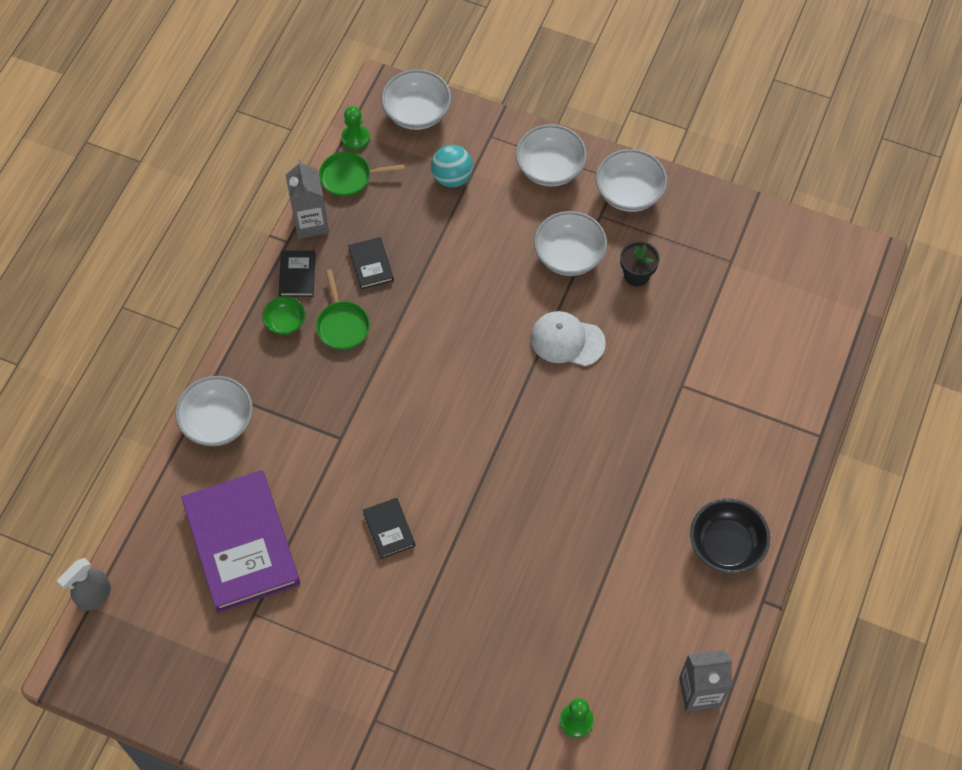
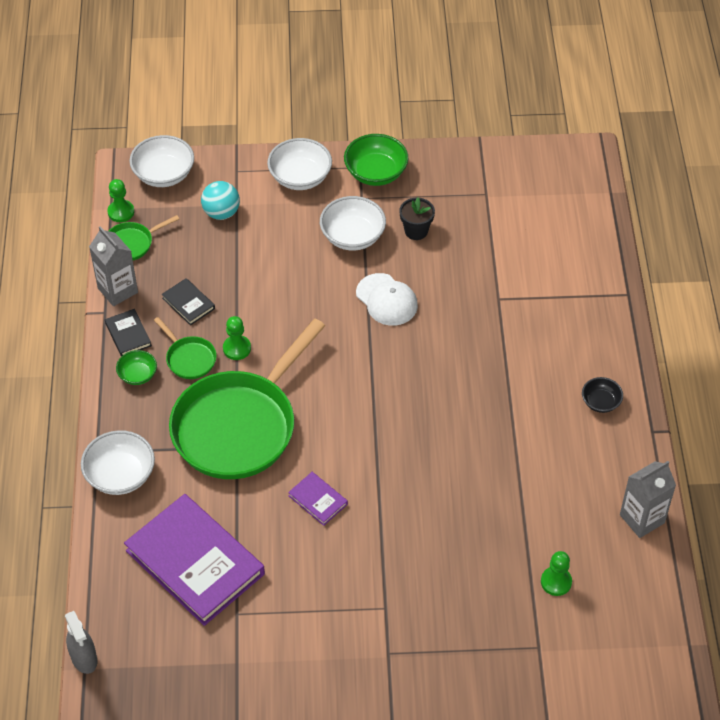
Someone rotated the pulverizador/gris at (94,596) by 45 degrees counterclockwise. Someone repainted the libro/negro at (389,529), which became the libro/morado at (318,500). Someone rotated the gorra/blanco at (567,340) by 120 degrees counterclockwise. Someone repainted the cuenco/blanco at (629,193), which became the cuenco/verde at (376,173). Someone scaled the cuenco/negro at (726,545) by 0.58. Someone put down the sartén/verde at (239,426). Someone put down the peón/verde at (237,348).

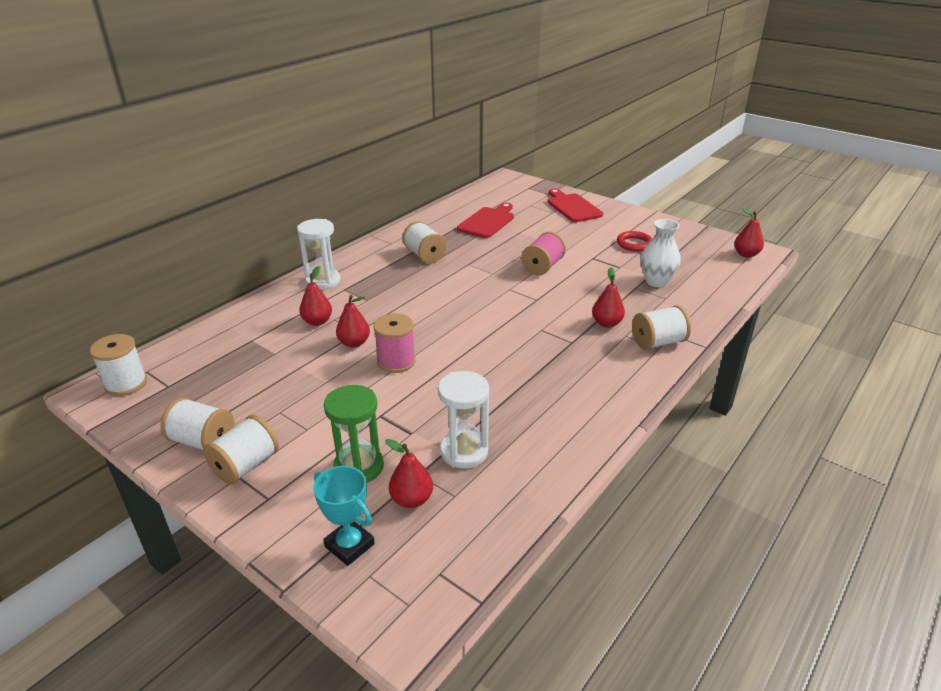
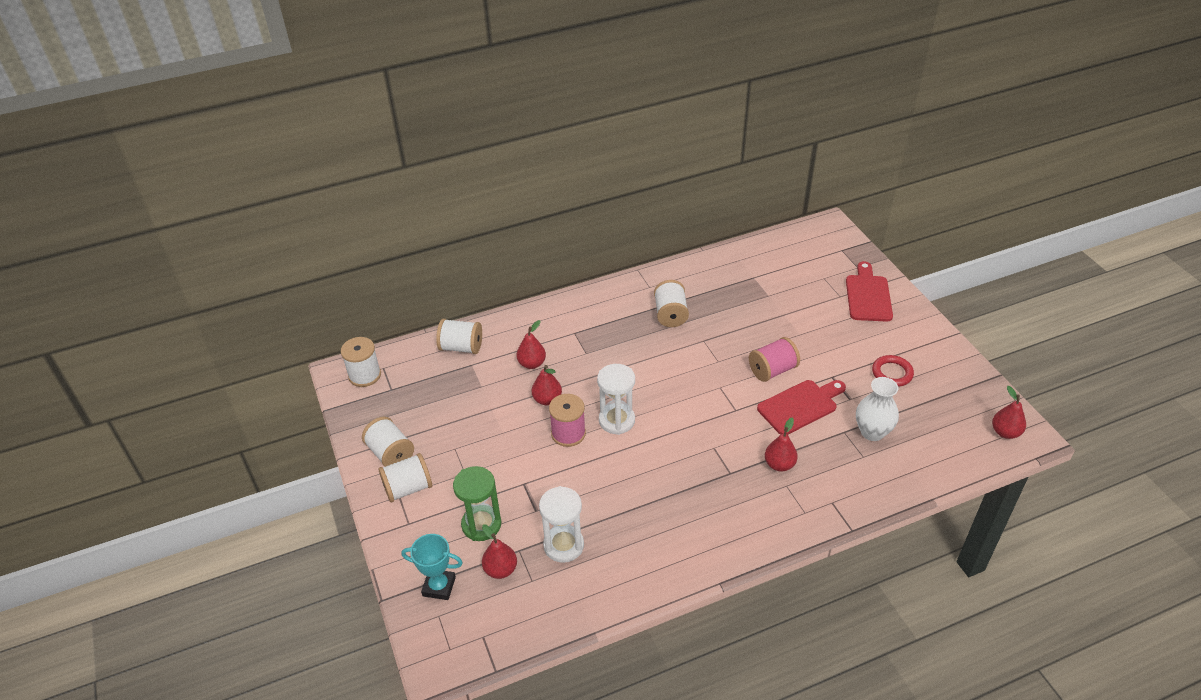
Someone carried the reloj de arena/blanco from (323,281) to (616,420). Someone rotated the trofeo/turquesa at (349,545) by 60 degrees counterclockwise. Someone carried the tabla de cortar/rojo from (488,222) to (800,406). Someone carried the carrete/blanco from (658,342) to (461,347).

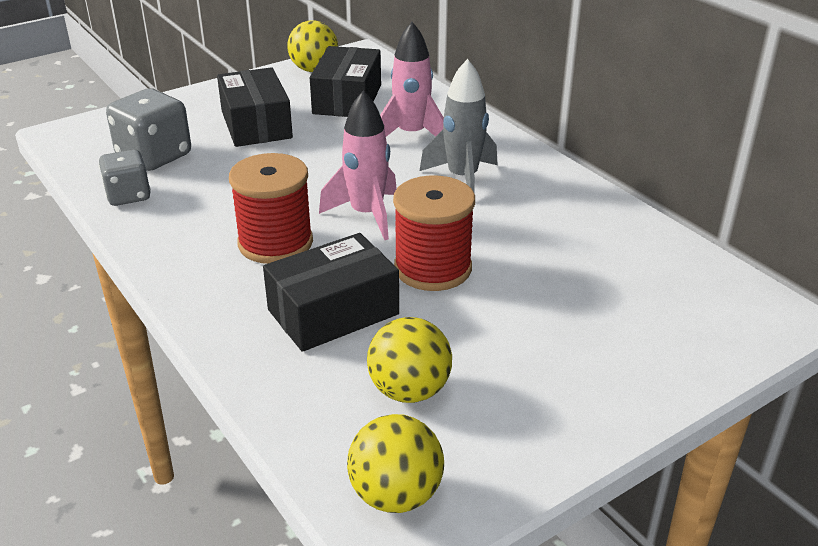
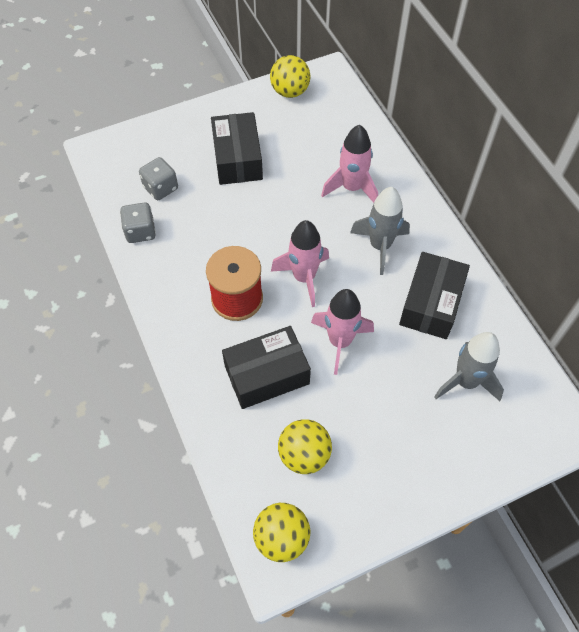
Someone scaled the dado/gris at (154,156) by 0.65. Someone carried the caja/negro from (347,99) to (431,304). Someone swapped the carrete/rojo at (433,268) for the cohete/rosa at (340,342). Someone put down the cohete/gris at (466,381).

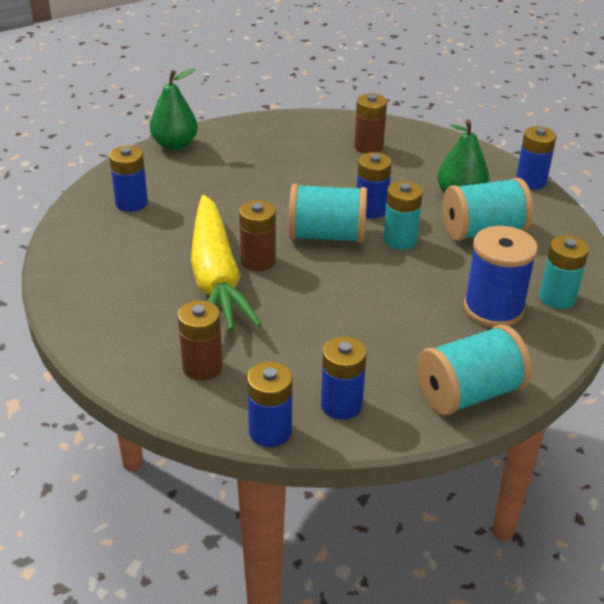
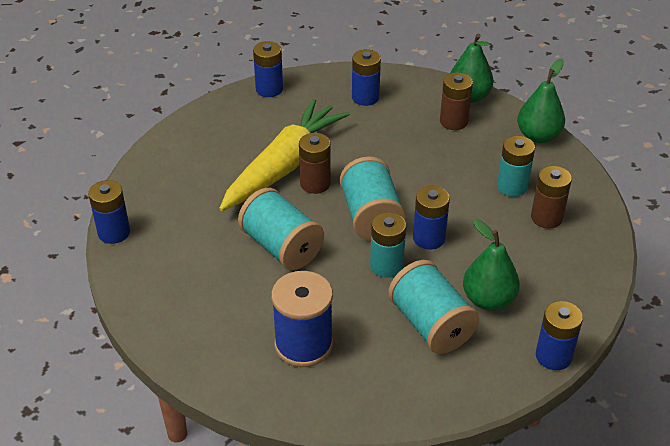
Someone carried the pila/marrón from (202,367) to (453,121). Someone rotated the zanahoria/amarillo at (216,277) by 150 degrees clockwise. Someone carried the pila/azul from (341,405) to (269,89). Someone carried the carrete/turquesa from (469,393) to (281,247). Someone carried the pila/turquesa from (557,298) to (512,187). Someone put down the pera/verde at (538,136).

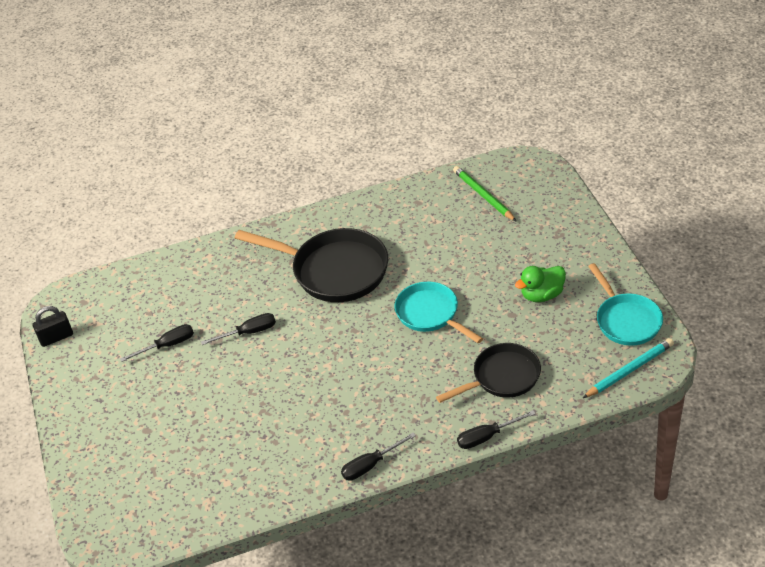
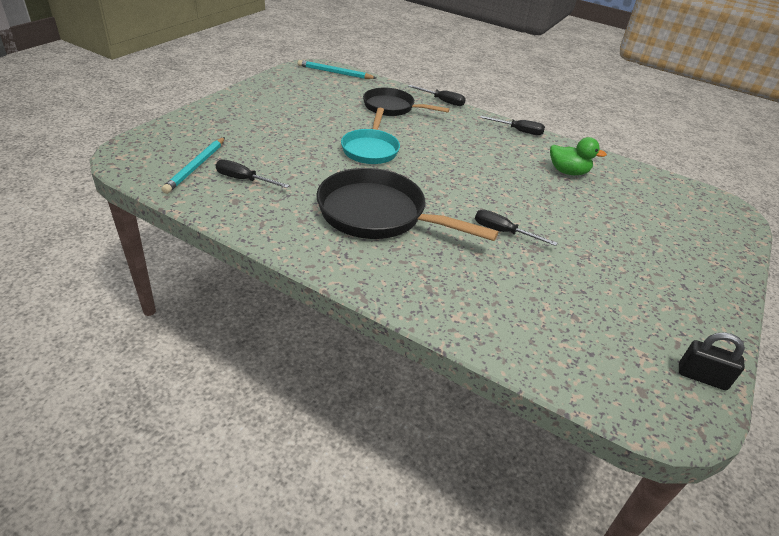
Someone carried the destornillador/negro from (167,345) to (244,180). Someone rotated the sartén/negro at (334,270) by 45 degrees counterclockwise. Someone repainted the lápiz/verde at (483,195), which became the lápiz/turquesa at (196,167). Someone carried the pato/verde from (542,295) to (568,172). Someone took away the sartén/turquesa at (626,320).

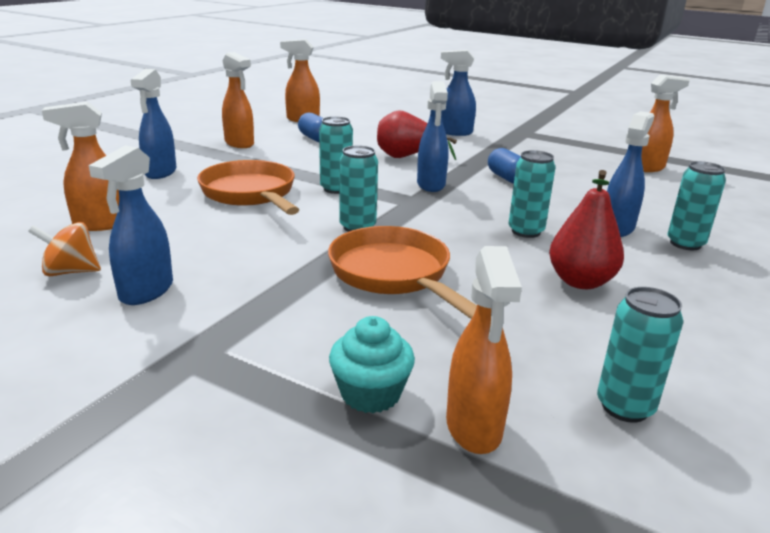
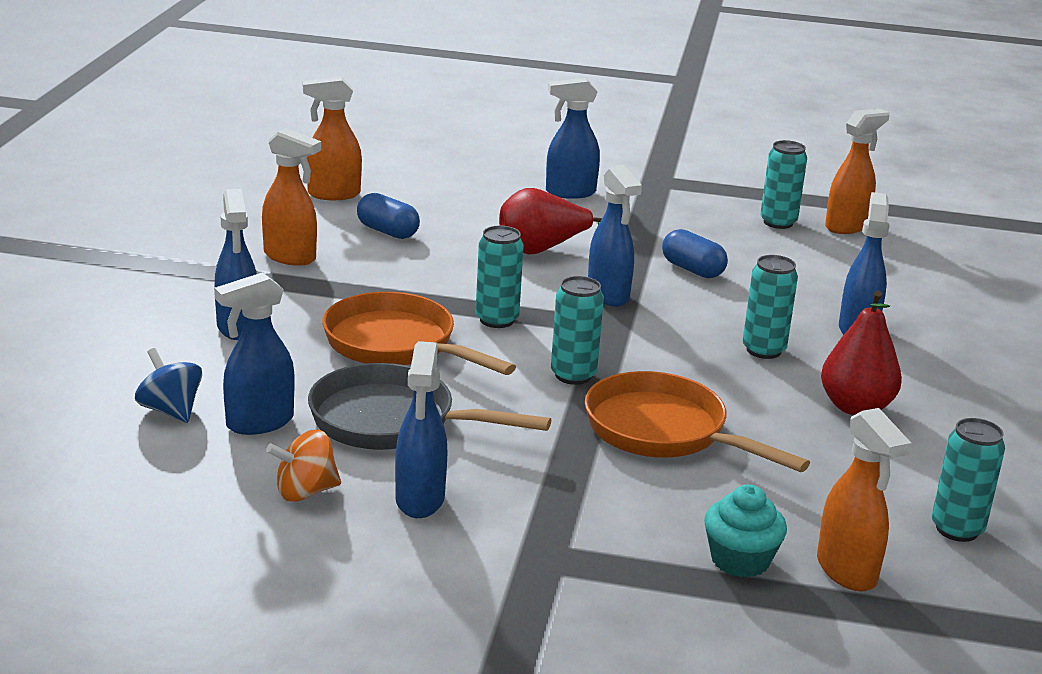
Someone repainted the pulverizador/naranja at (100,224), which became the pulverizador/azul at (259,423). Someone carried the lata/turquesa from (685,244) to (778,222). Someone put down the peonza/azul at (170,410). Someone put down the sartén/gris at (393,422).

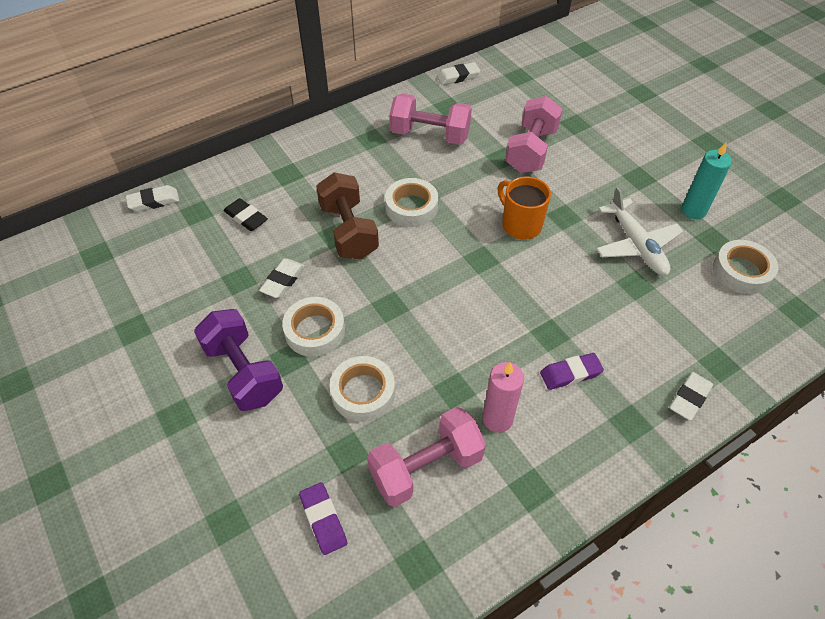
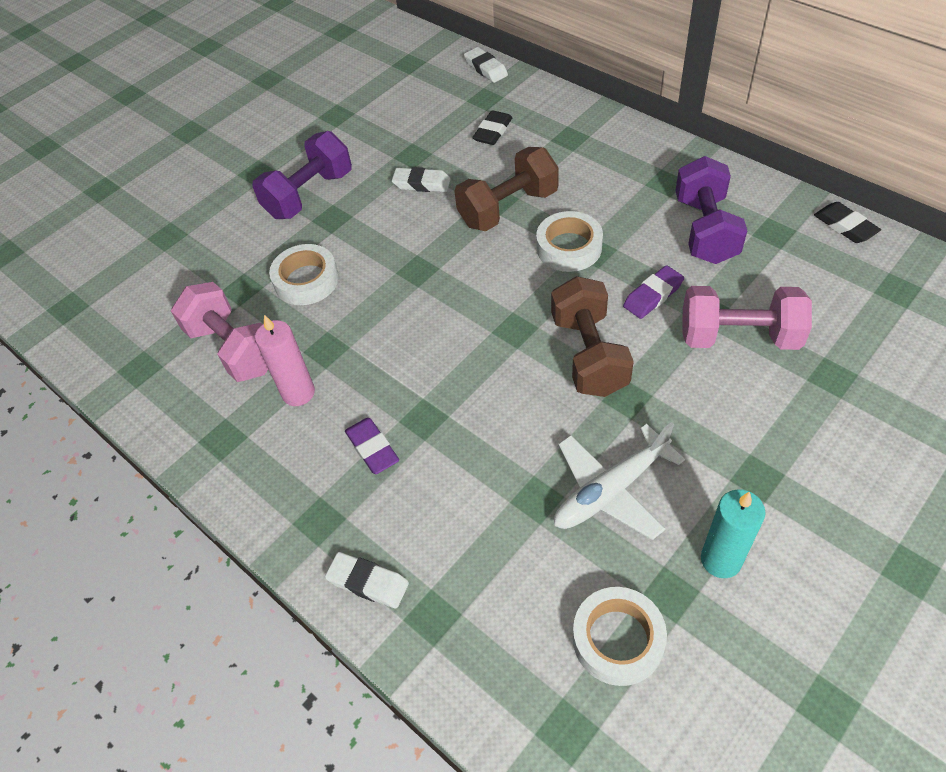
Someone took away the cinta adhesiva/blanco at (315,331). Someone carried the goma de borrar/morado from (323,520) to (653,295). Someone repainted the mancuerna/rosa at (430,135), which became the mancuerna/morado at (705,230). Someone repainted the goma de borrar/blanco at (458,77), which became the goma de borrar/negro at (845,226). Someone swapped the taza/naranja at (520,225) for the mancuerna/marrón at (589,354).

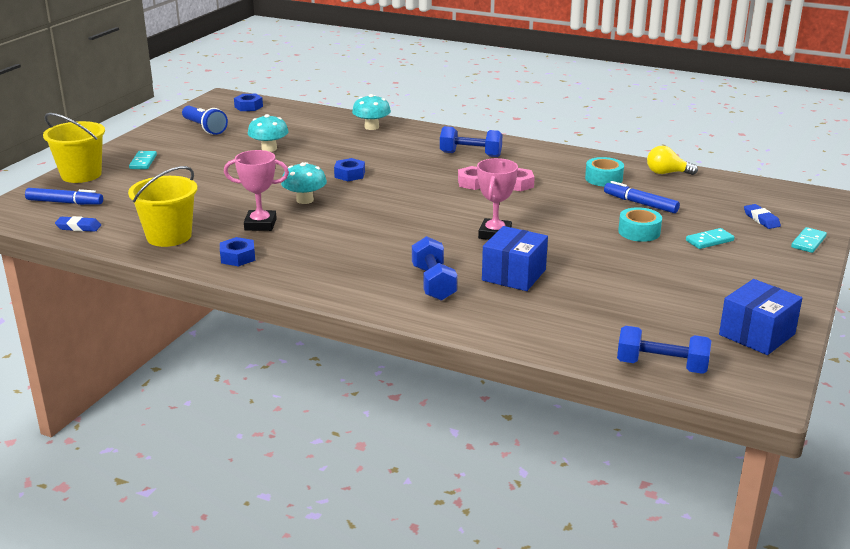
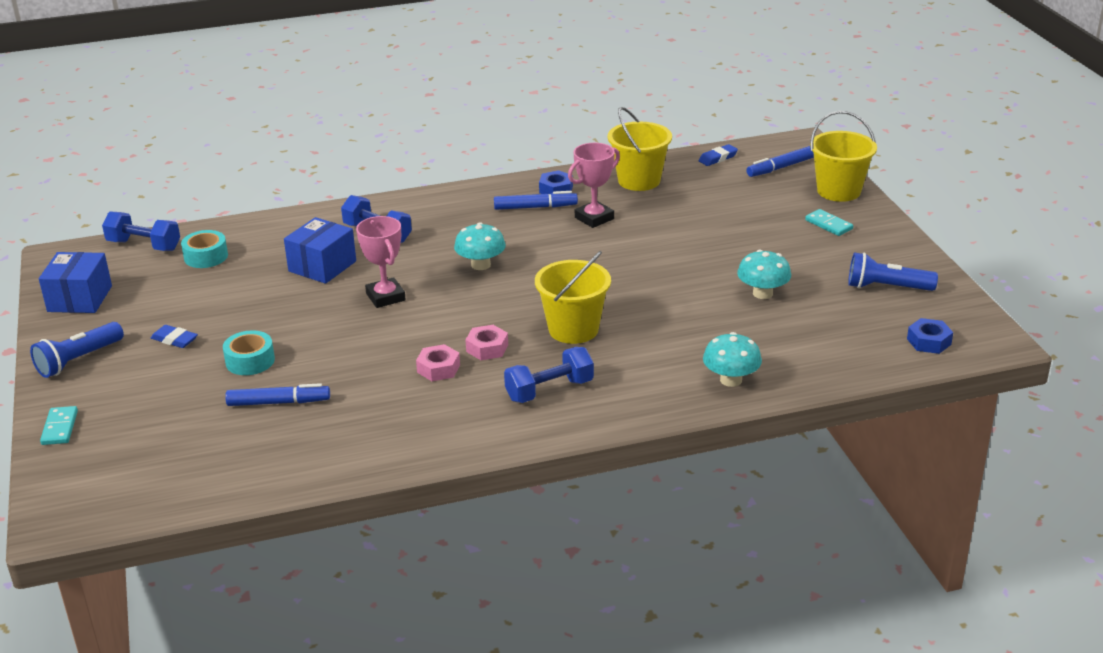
Someone carried the seta/turquesa from (305,200) to (481,265). Someone took away the tuerca/azul at (349,174). Someone rotated the caja/azul at (514,275) by 45 degrees clockwise. Someone carried the cinta adhesiva/turquesa from (603,179) to (206,256). Someone rotated the mancuerna/azul at (661,366) by 45 degrees clockwise. Someone took away the bombilla/amarillo at (667,173). Someone took away the ficha de dominó/turquesa at (709,241). Someone carried the goma de borrar/azul from (761,219) to (174,340). Someone put down the lámpara de mano/azul at (78,360). Someone put down the rotulador/azul at (535,207). Someone put down the balde/amarillo at (573,329).

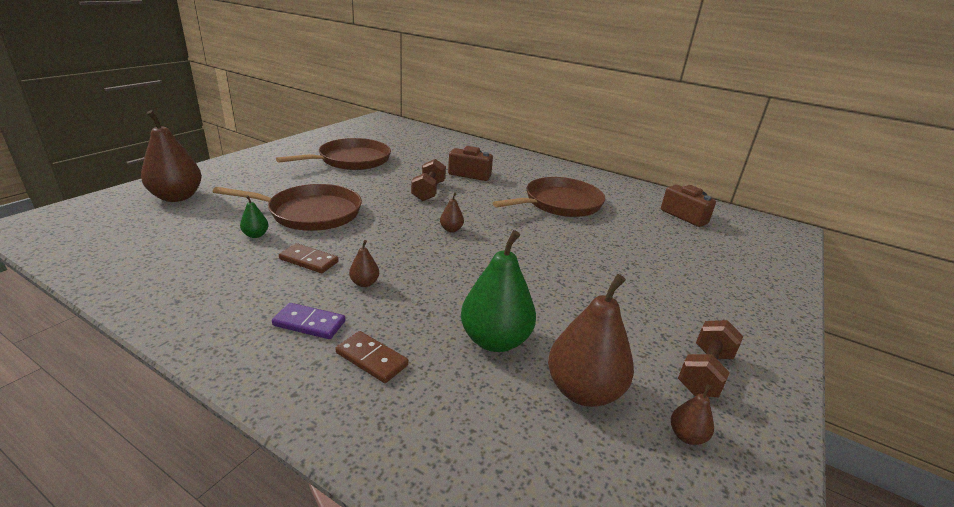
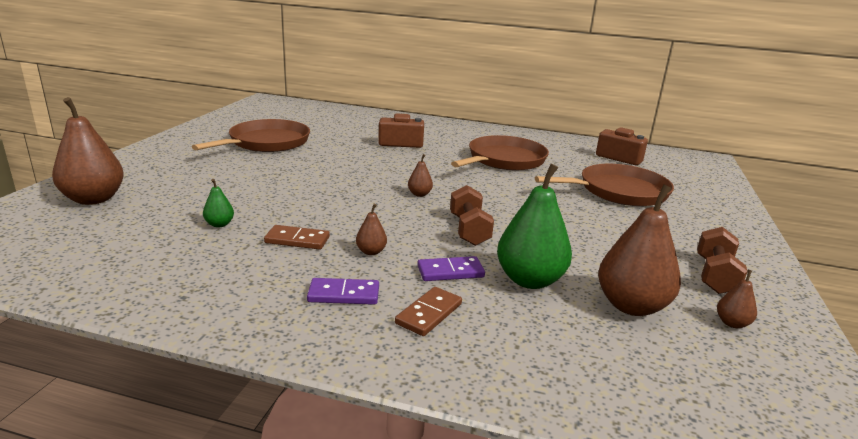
Someone carried the sartén/marrón from (310,213) to (618,191). Someone rotated the ficha de dominó/marrón at (371,359) by 75 degrees counterclockwise. Someone carried the mancuerna/marrón from (428,191) to (469,230). Someone put down the ficha de dominó/morado at (450,271).

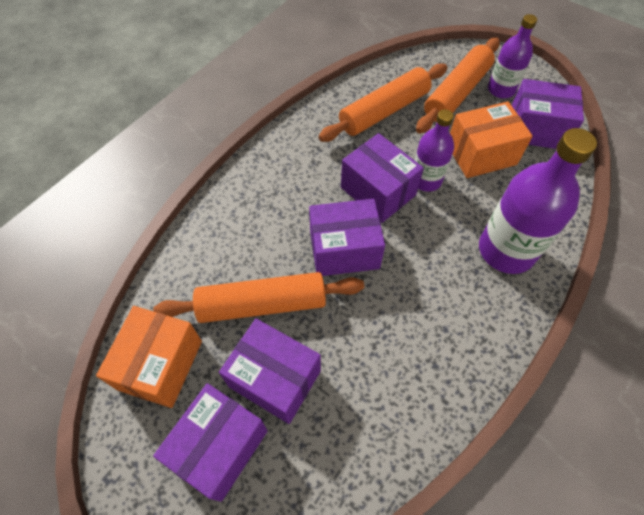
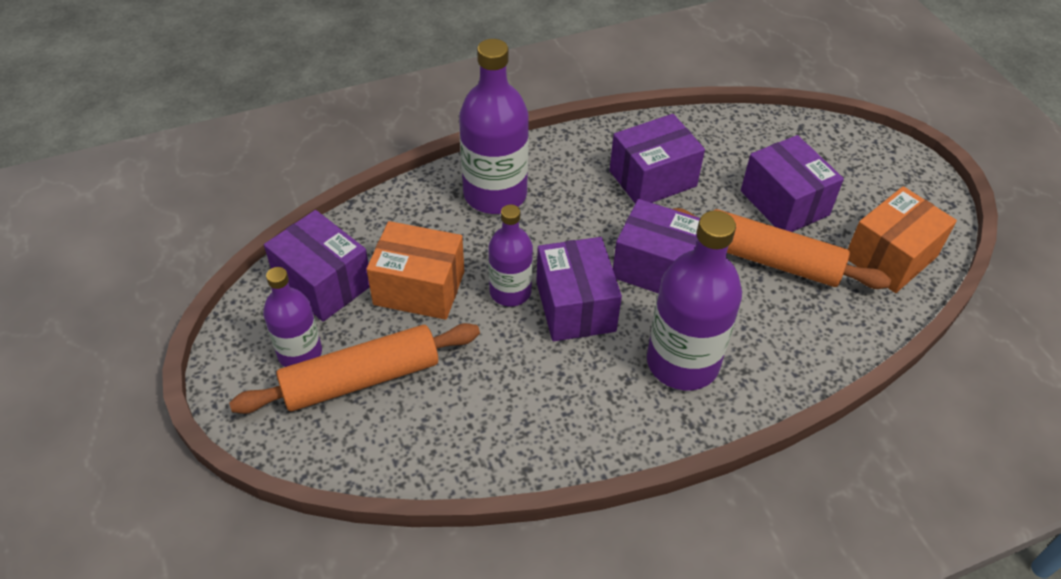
Someone carried the caja/morado from (219,446) to (652,178). Someone took away the rodillo/naranja at (384,111). Someone put down the botella/morado at (682,362).

